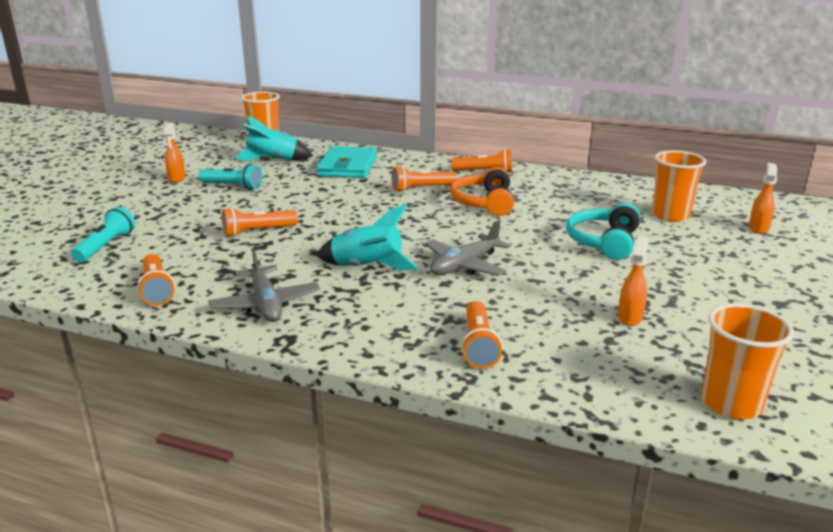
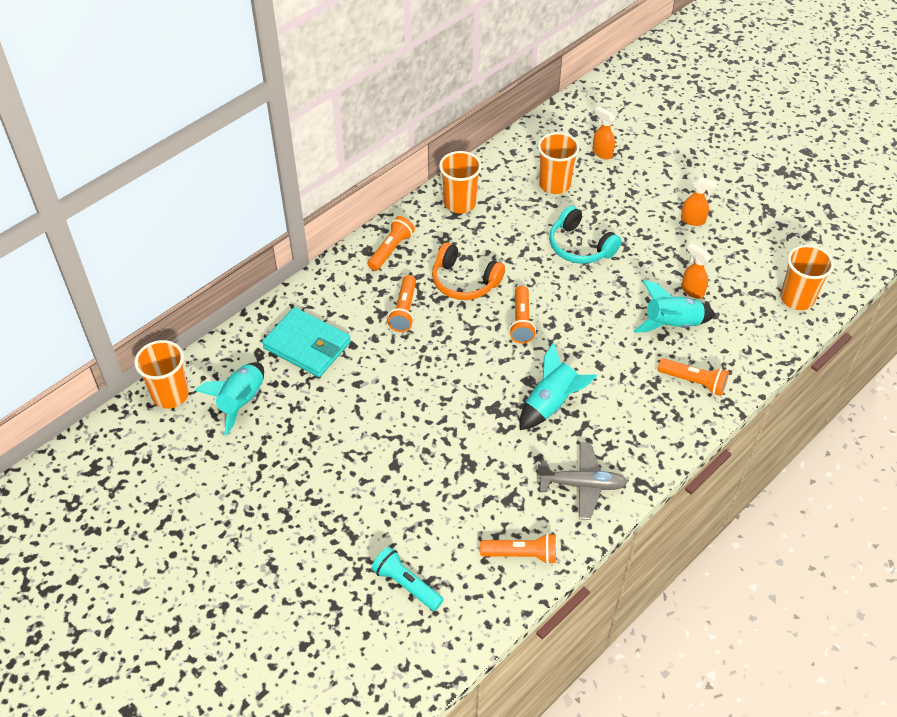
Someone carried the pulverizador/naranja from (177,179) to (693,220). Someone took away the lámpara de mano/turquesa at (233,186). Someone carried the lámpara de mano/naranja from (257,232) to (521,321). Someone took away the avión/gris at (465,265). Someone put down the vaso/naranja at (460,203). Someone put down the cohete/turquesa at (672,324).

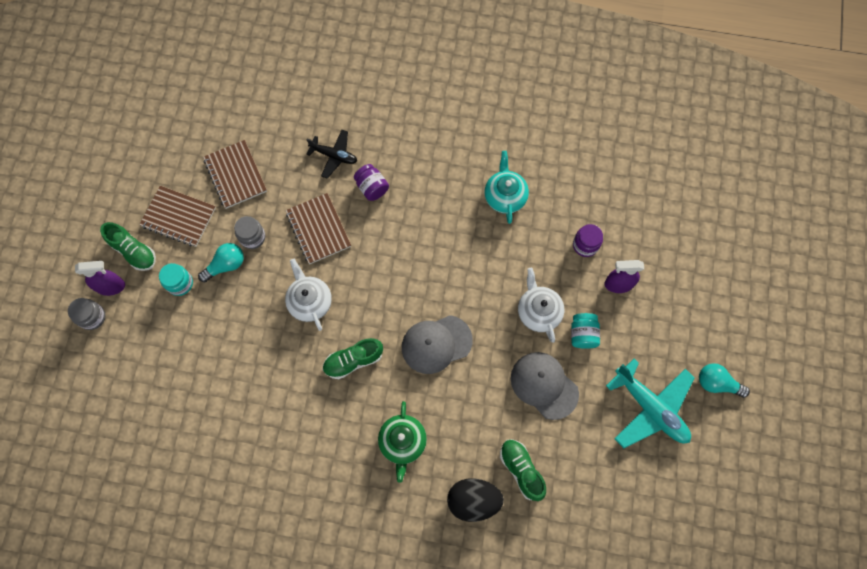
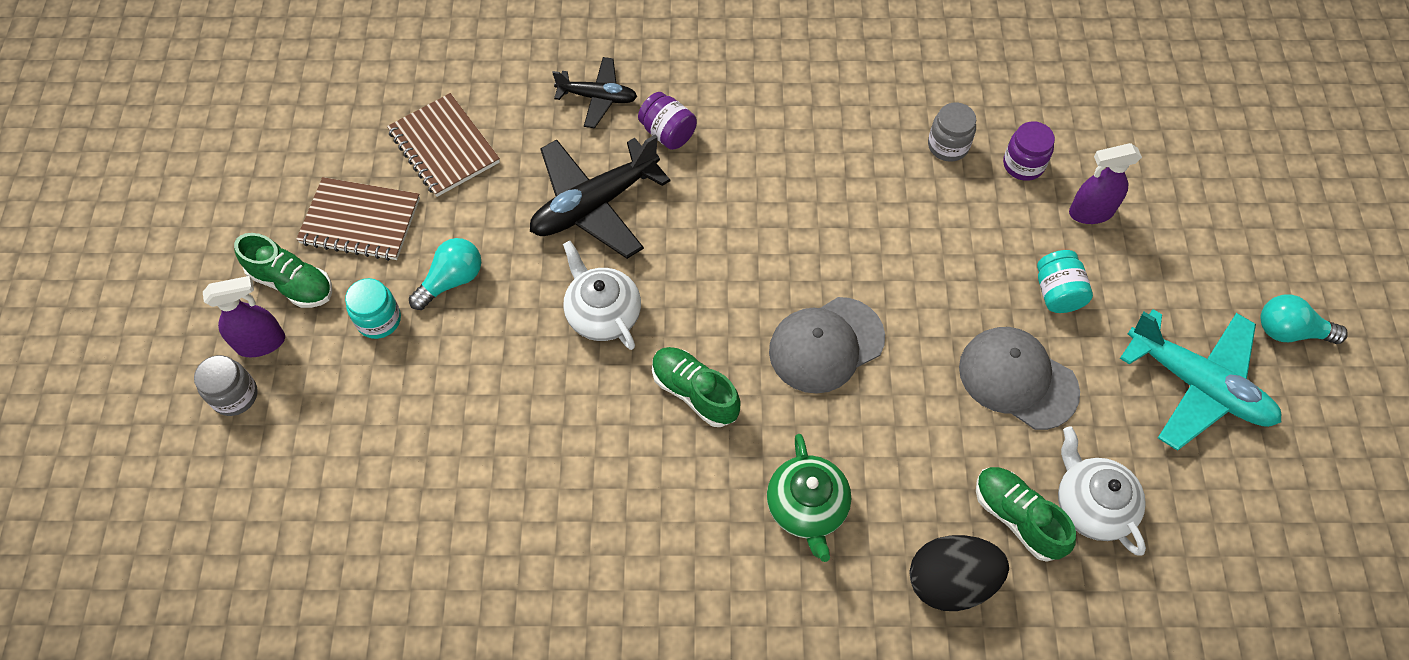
Someone carried the tarro/gris from (252,237) to (948,146). Someone swapped the cuaderno/marrón at (318,229) for the avión/negro at (594,205). Someone rotated the zapato/verde at (353,360) by 75 degrees clockwise. Someone took away the tetera/turquesa at (505,196). Someone carried the tetera/blanco from (538,311) to (1091,505).

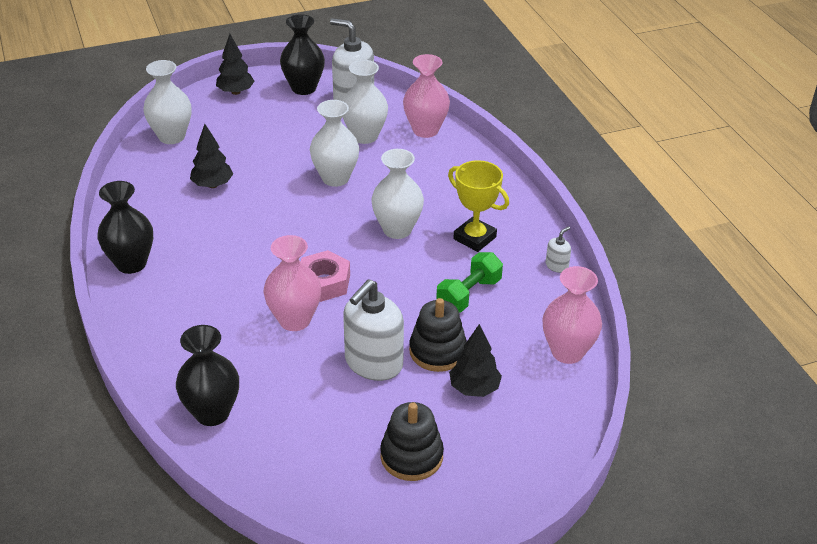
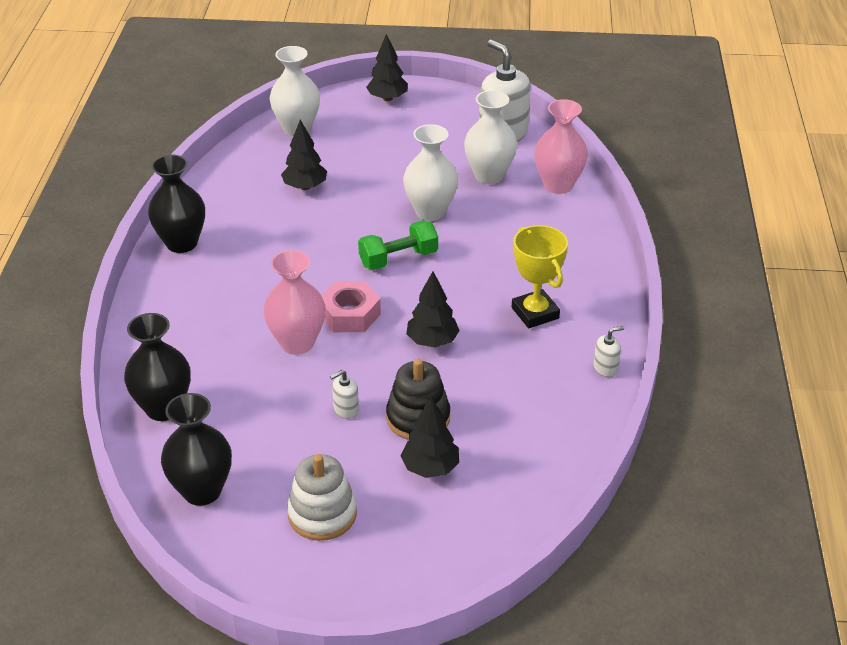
Someone carried the florero/negro from (304,88) to (202,491). Someone scaled the dispensador de jabón/blanco at (373,363) by 0.44. Someone took away the florero/blanco at (397,229). Someone repainted the juguete apilable/negro at (411,456), which became the juguete apilable/blanco at (322,514). Someone carried the mancuerna/verde from (469,294) to (398,259). Someone took away the florero/rosa at (567,352). Someone put down the árbol/negro at (432,341).

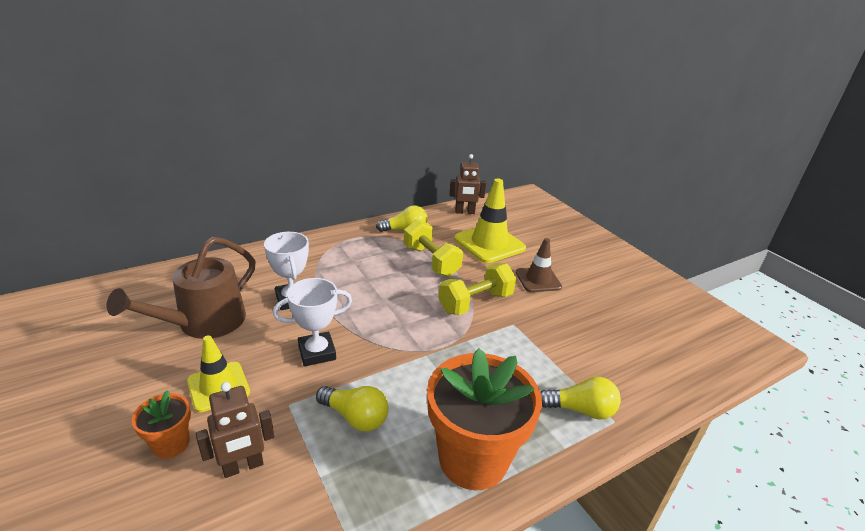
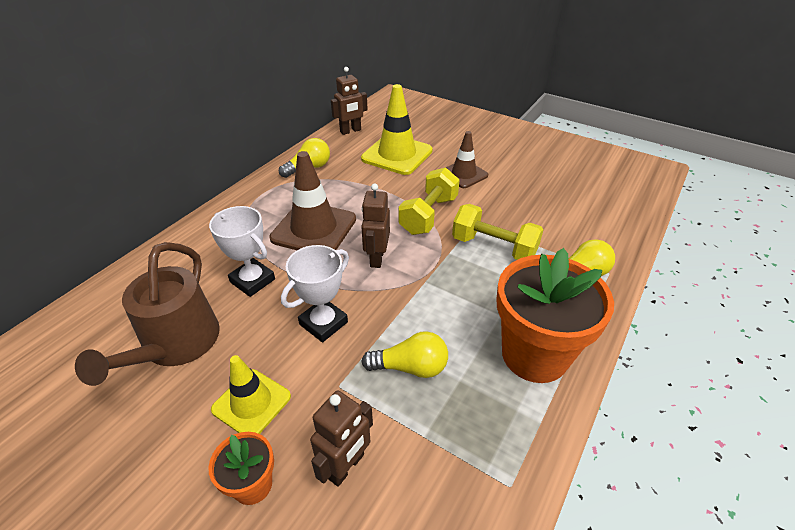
Someone carried the mancuerna/amarillo from (431,261) to (494,247). Someone put down the cono de tráfico/marrón at (314,229). Someone put down the robot/marrón at (376,258).

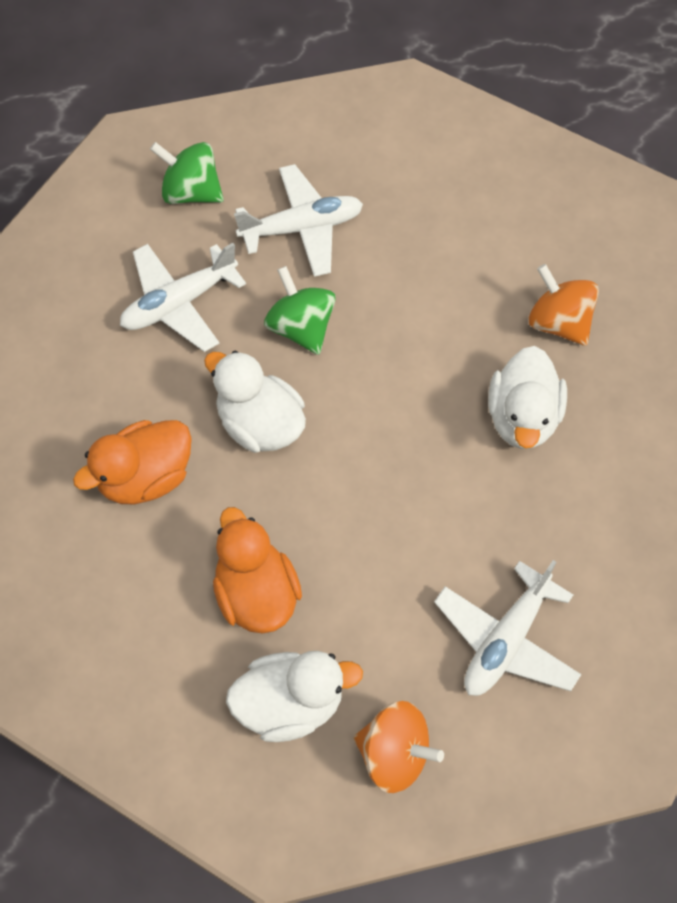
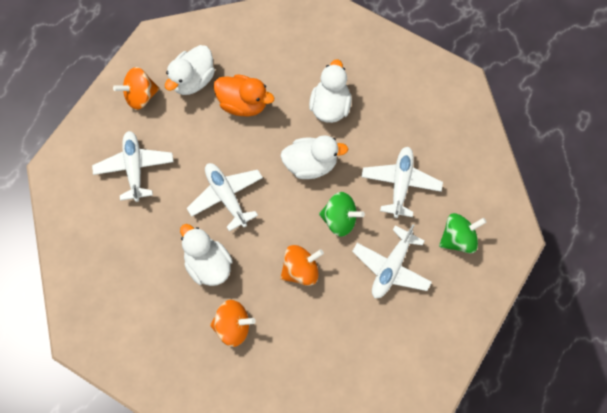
Someone repainted the pato/naranja at (145,477), which became the pato/blanco at (330,106). Someone put down the avión/blanco at (226,197). Someone put down the peonza/naranja at (301,270).

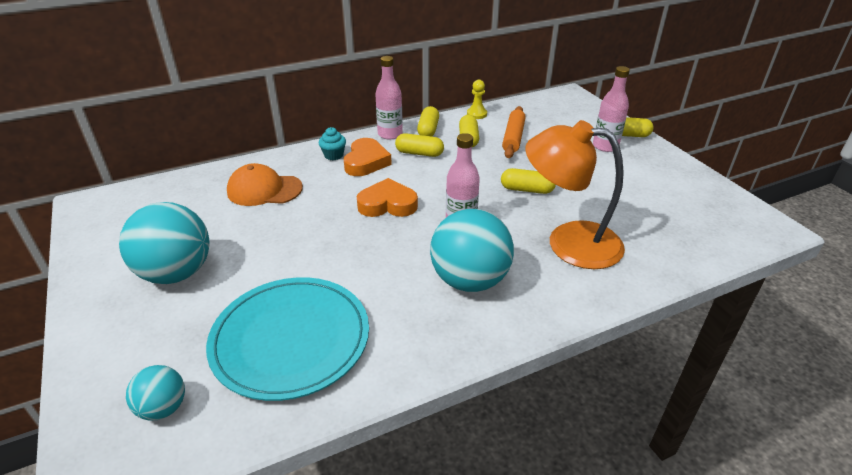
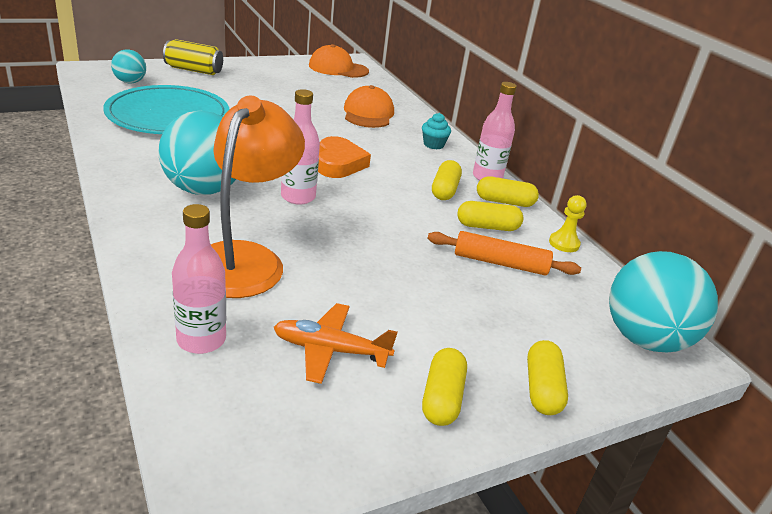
Someone carried the pelota/turquesa from (176,273) to (645,339). Someone took away the corazón/naranja at (366,162). Someone carried the cápsula/amarillo from (526,189) to (442,398). Someone carried the botella/rosa from (605,146) to (201,340). Someone put down the lata/amarillo at (194,70). Someone put down the avión/naranja at (330,350). Someone put down the gorra/naranja at (338,68).

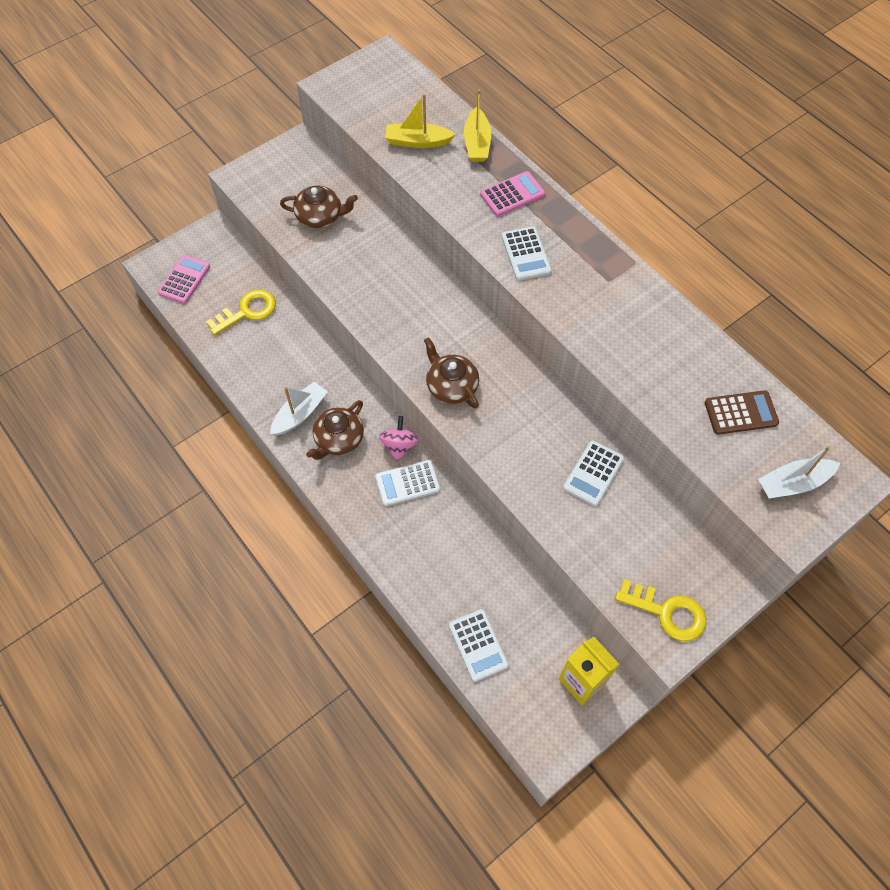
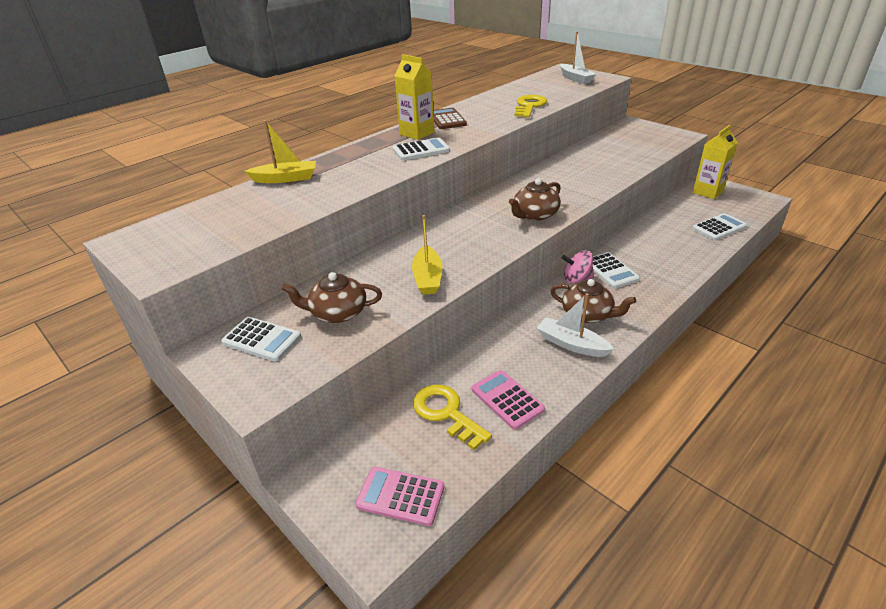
Someone rotated the tetera/marrón at (320,216) by 90 degrees counterclockwise. Someone carried the barco/amarillo from (417,142) to (428,278). Someone carried the calculadora/rosa from (512,194) to (507,399). Someone carried the calculadora/blanco from (593,473) to (262,339). Someone carried the llave/amarillo from (667,612) to (529,106). Someone carried the calculadora/marrón from (741,413) to (447,119). Someone put down the cartón de leche/amarillo at (417,133).

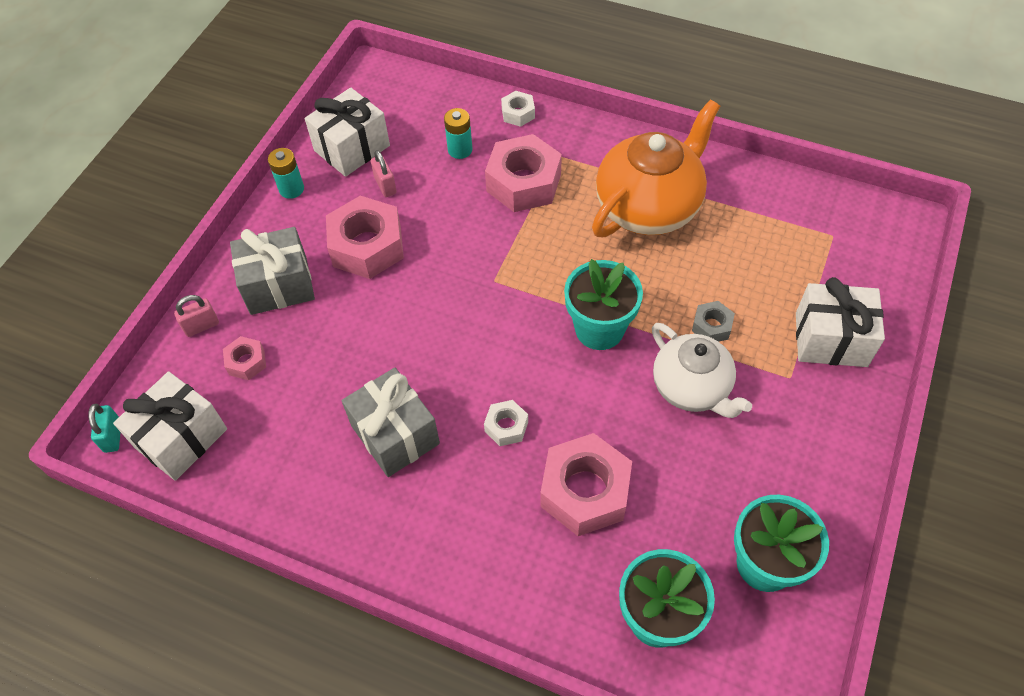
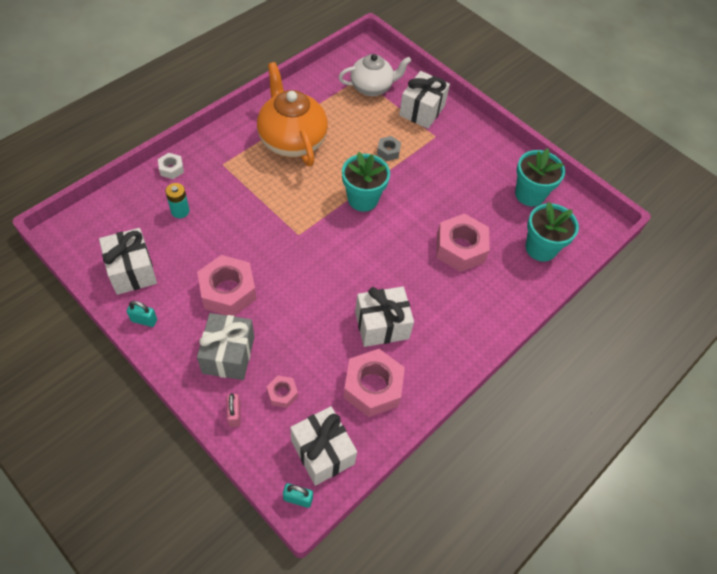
Someone swapped the pila/turquesa at (291,189) for the candado/turquesa at (144,320). Someone repainted the regalo/gris at (395,434), which became the regalo/blanco at (382,325). Someone took away the candado/rosa at (385,186). Someone took away the tuerca/blanco at (506,426). Someone carried the tuerca/rosa from (524,183) to (372,387). Someone carried the tetera/blanco from (692,388) to (372,87).

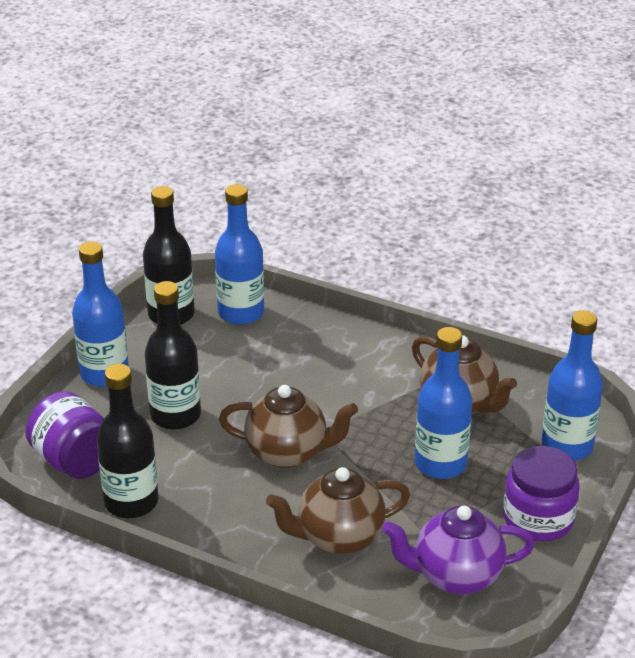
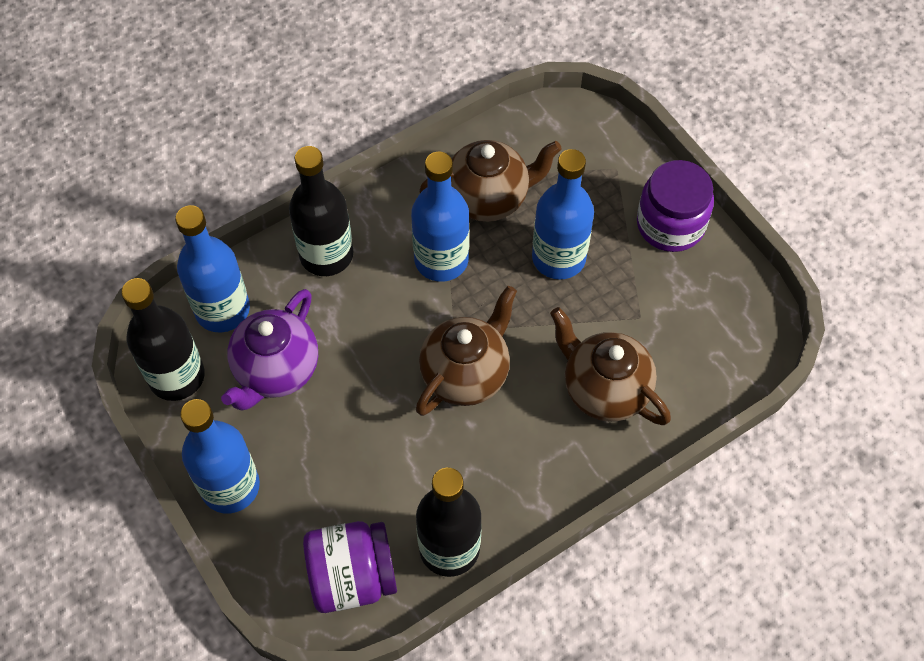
Someone carried the botella/negro from (175,415) to (326,255). Someone rotated the tetera/marrón at (339,537) by 120 degrees clockwise. Someone carried the tetera/morado from (456,576) to (276,371). Someone carried the botella/azul from (567,446) to (441,260).

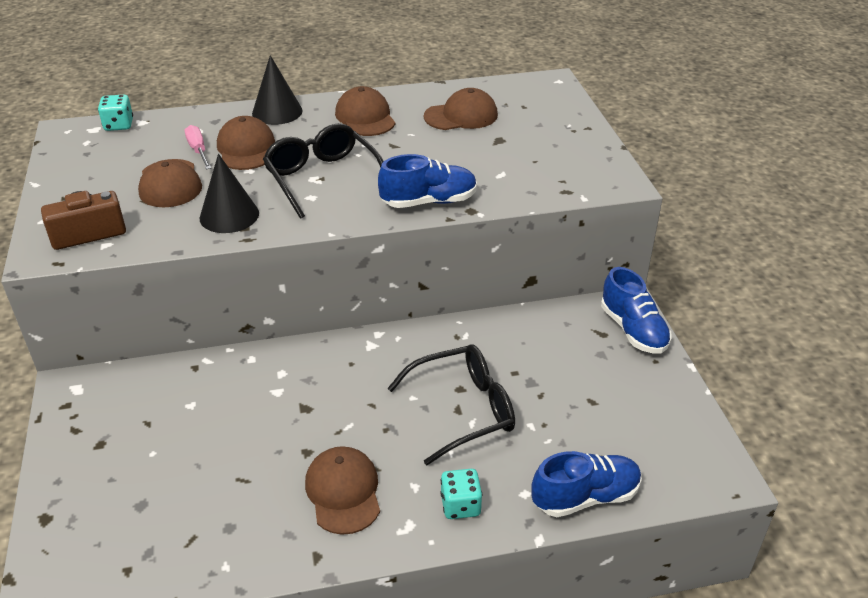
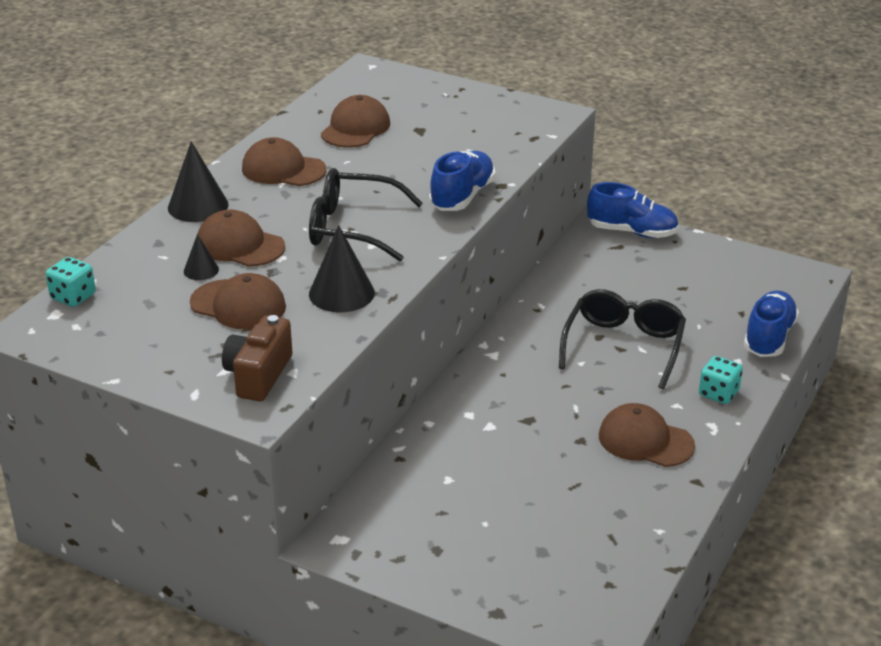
Someone swapped the destornillador/rosa at (198,150) for the cono/negro at (201,270).

